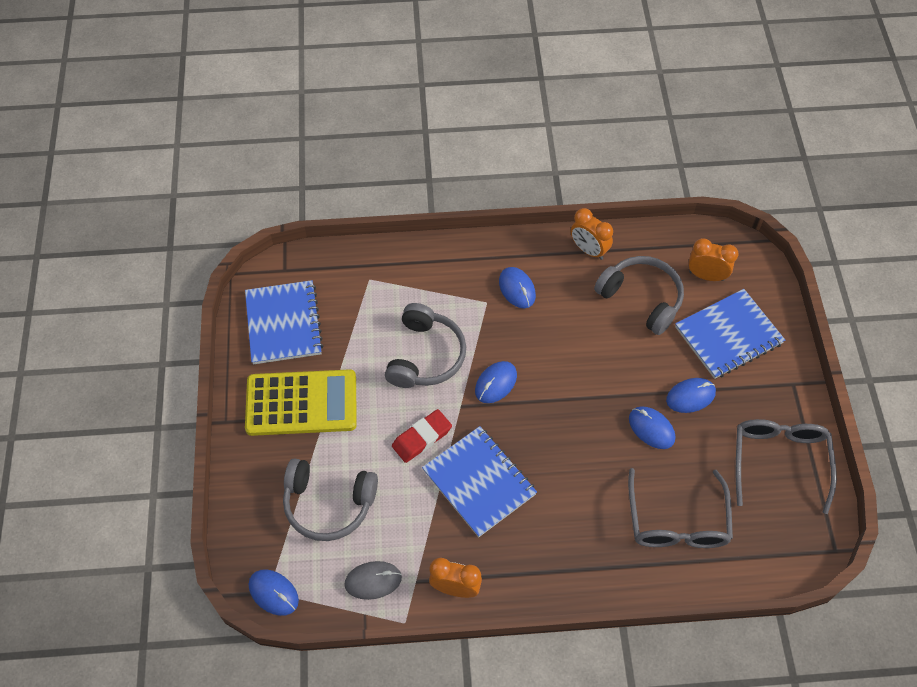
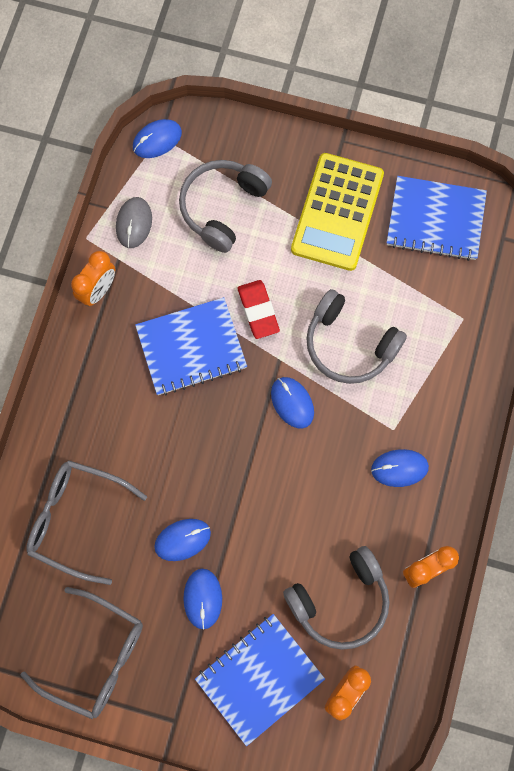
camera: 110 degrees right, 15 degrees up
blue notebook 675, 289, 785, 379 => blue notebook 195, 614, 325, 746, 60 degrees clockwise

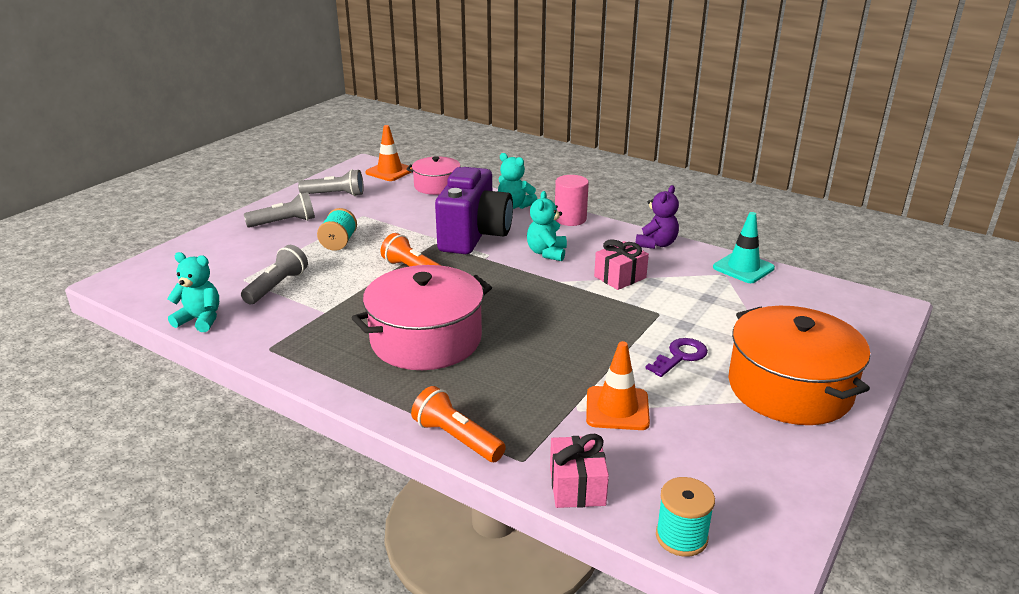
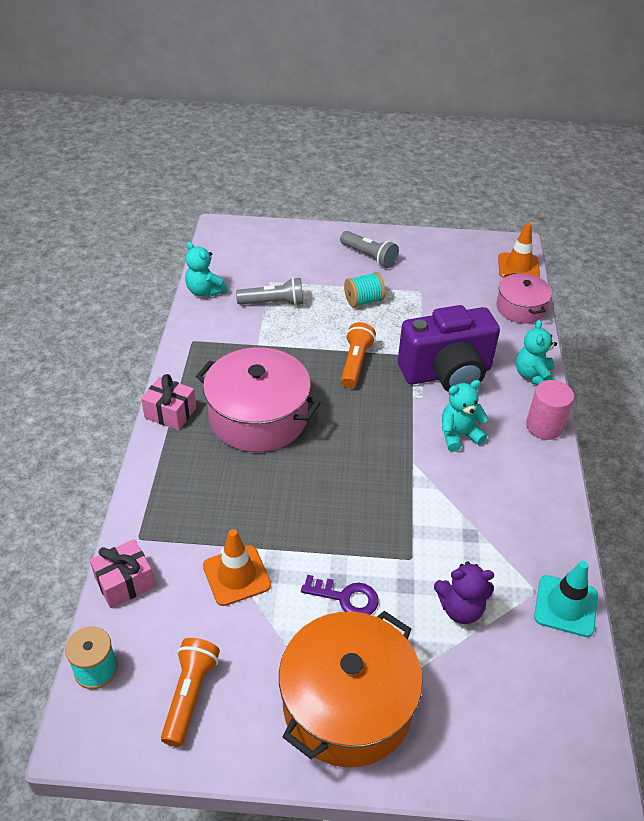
camera: 60 degrees right, 15 degrees up
pink gift 594, 239, 649, 290 => pink gift 141, 374, 196, 430, shifted
orange flashlight 411, 386, 506, 462 => orange flashlight 161, 638, 220, 747, shifted
turquoise teddy bear 167, 252, 219, 332 => turquoise teddy bear 185, 241, 227, 297, 150 degrees clockwise
purple teddy bear 636, 185, 679, 249 => purple teddy bear 434, 561, 494, 624, shifted
grey flashlight 298, 169, 364, 196 => nothing

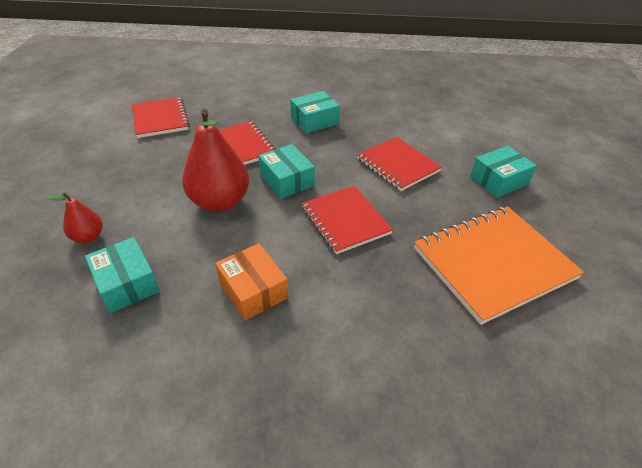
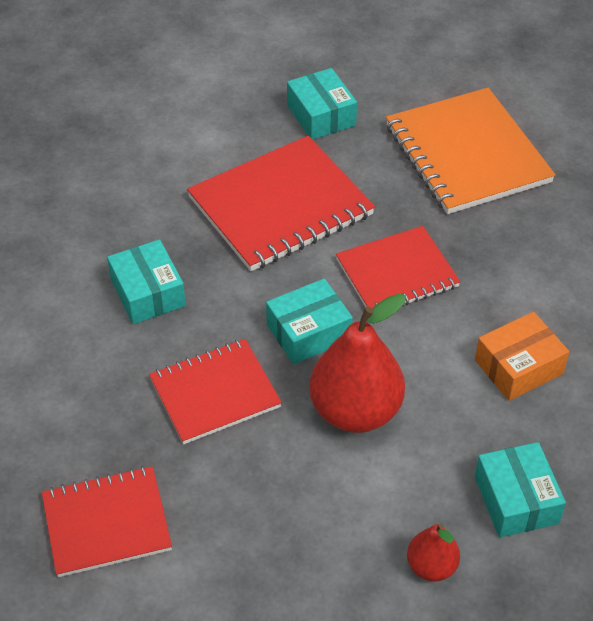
camera: 85 degrees left, 5 degrees up
red notebook 357, 137, 442, 191 => red notebook 187, 136, 375, 271, x1.54
turquoise box 85, 237, 160, 313 => turquoise box 475, 442, 566, 537, 75 degrees counterclockwise

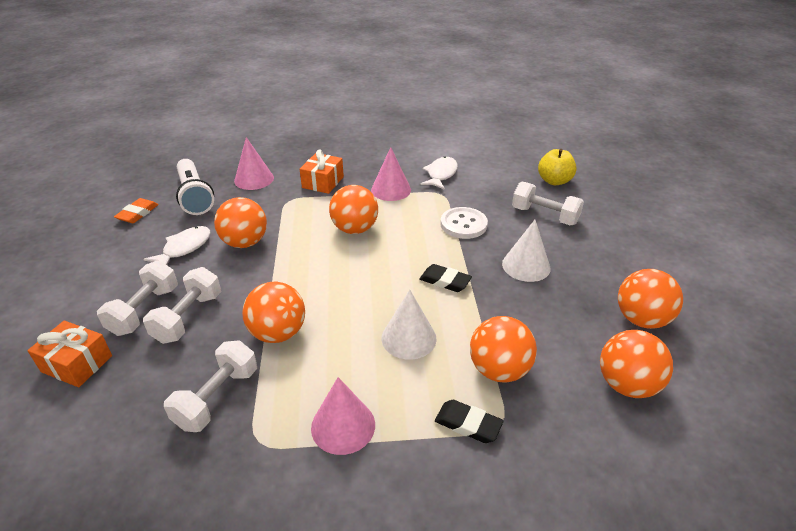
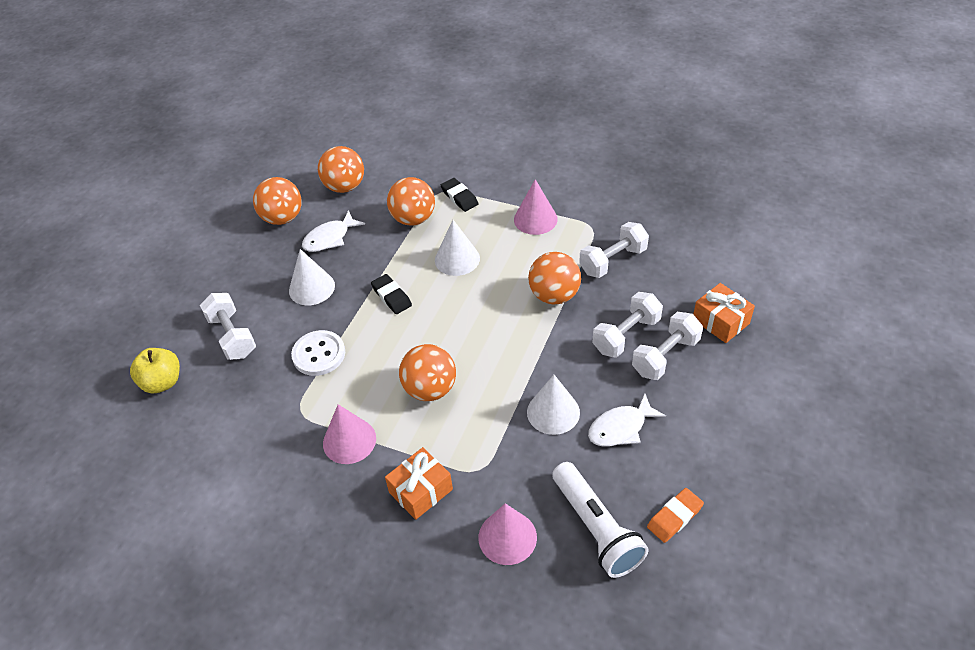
camera: 150 degrees left, 10 degrees up
white fish 420, 156, 458, 190 => white fish 302, 210, 365, 252, shifted
orange ball 214, 197, 267, 248 => white cone 527, 375, 580, 435
white flashlight 176, 159, 214, 215 => white flashlight 552, 462, 649, 578, 150 degrees clockwise

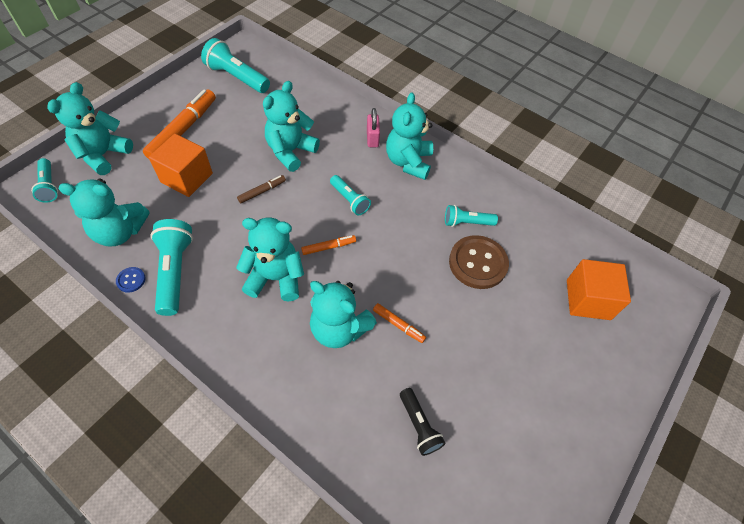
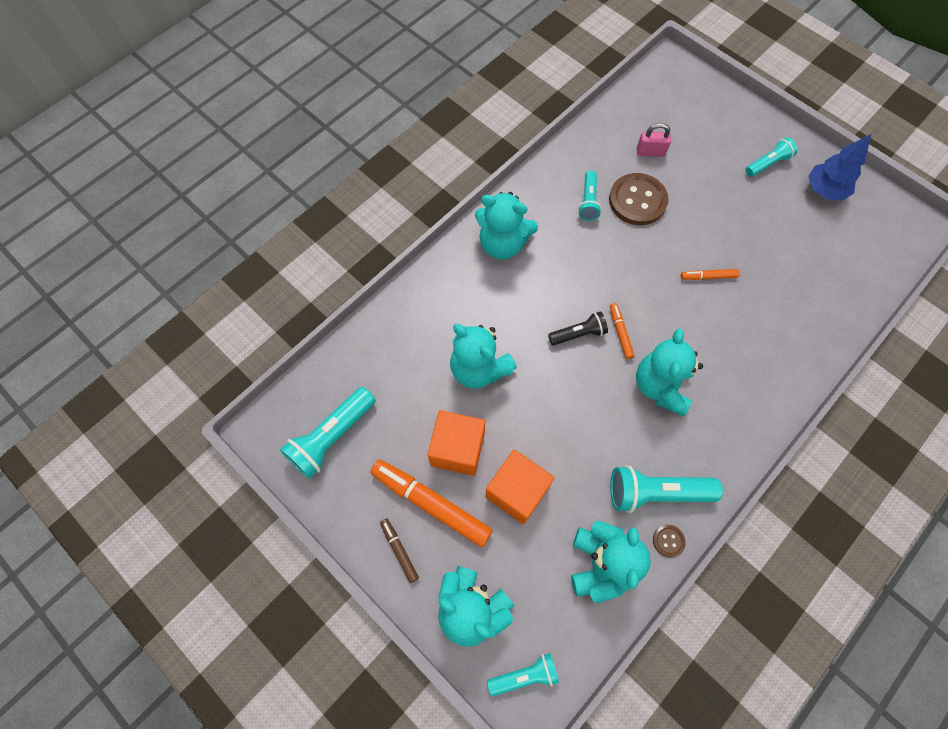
camera: 80 degrees left, 10 degrees up
brown marker 237, 175, 286, 203 => brown marker 380, 518, 419, 583, shifted
orange cube 567, 259, 631, 320 => orange cube 428, 410, 485, 476, shifted
black flashlight 400, 388, 445, 456 => black flashlight 548, 311, 608, 346, shifted
pink padlock 367, 108, 380, 147 => pink padlock 637, 123, 671, 157, shifted
blue button 116, 267, 146, 293 => brown button 653, 525, 686, 558
orange marker 373, 303, 426, 343 => orange marker 681, 269, 740, 280, 135 degrees counterclockwise
turquoise flashlight 330, 175, 371, 215 => turquoise flashlight 745, 137, 798, 177, shifted
nothing => blue tree 808, 134, 871, 201
turquoise teddy bear 310, 281, 377, 348 => nothing

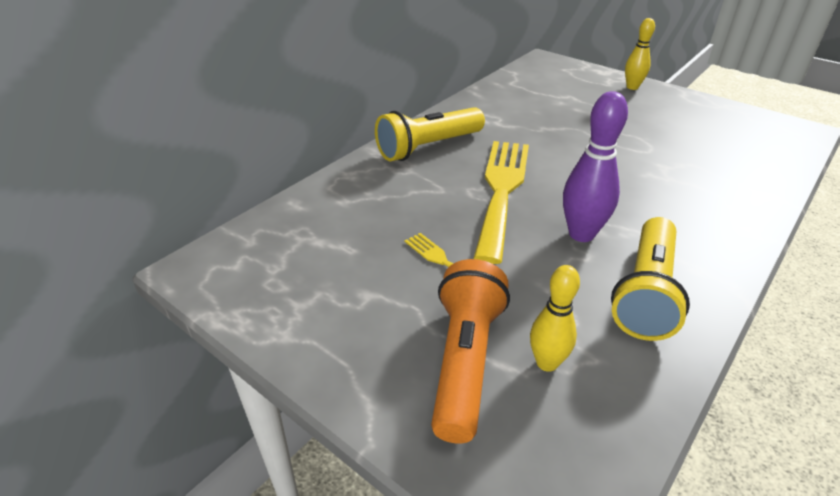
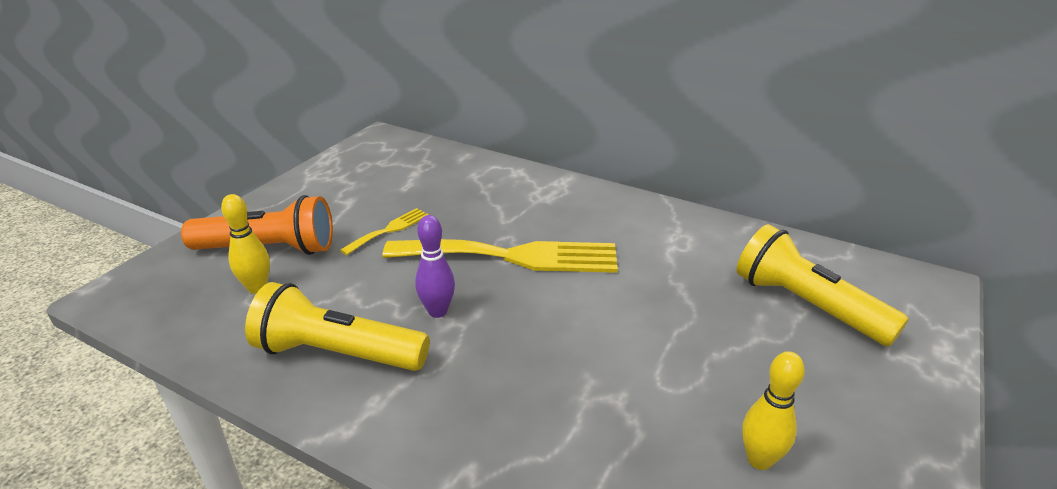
camera: 80 degrees right, 5 degrees down
purple bowling pin 563, 91, 628, 242 => purple bowling pin 415, 215, 455, 318, x0.66
yellow flashlight 375, 107, 485, 162 => yellow flashlight 736, 224, 909, 346, shifted
yellow bowling pin 625, 18, 655, 90 => yellow bowling pin 742, 351, 805, 470, shifted

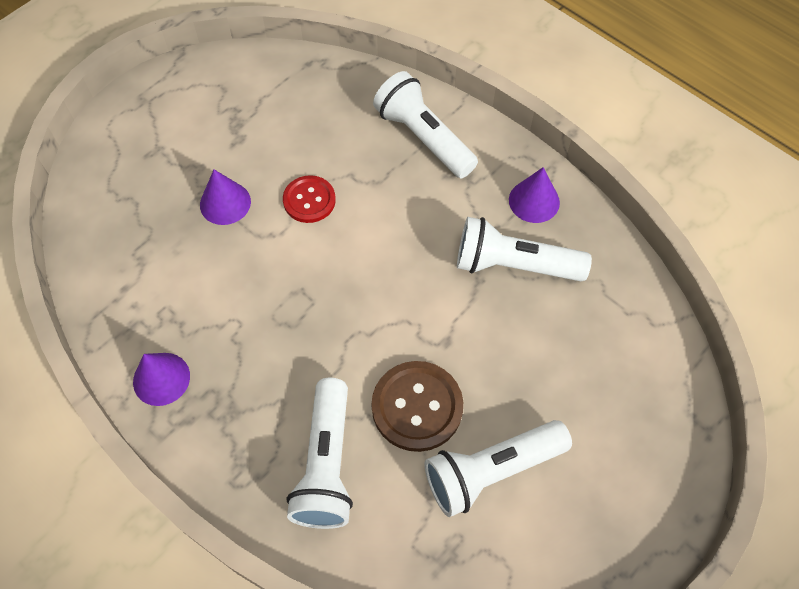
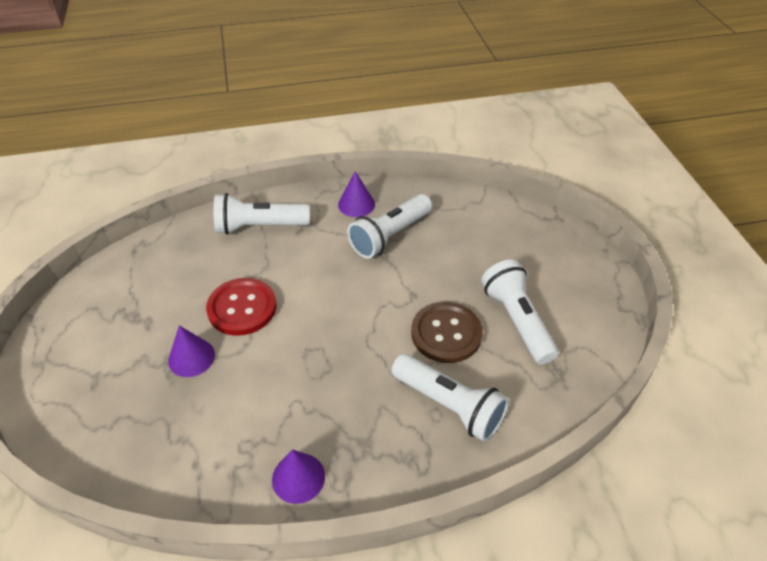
camera: 55 degrees left, 15 degrees down
red button 283, 175, 336, 223 => red button 206, 278, 276, 336, x1.53
white flashlight 424, 420, 572, 517 => white flashlight 481, 260, 559, 365, 150 degrees clockwise

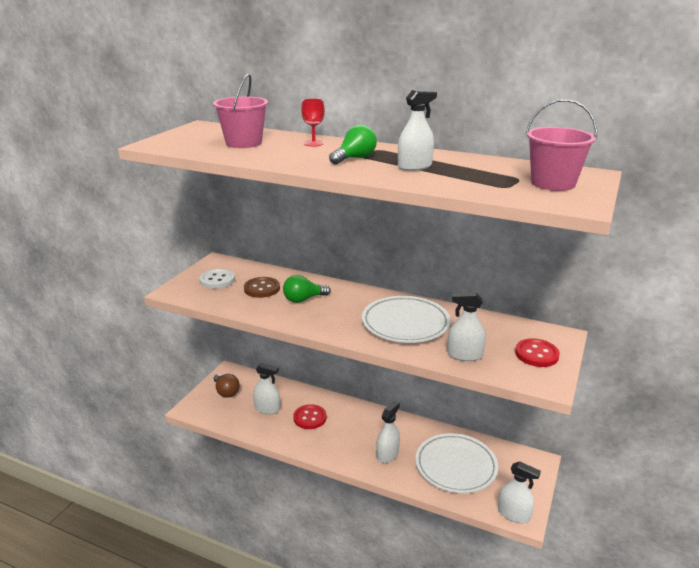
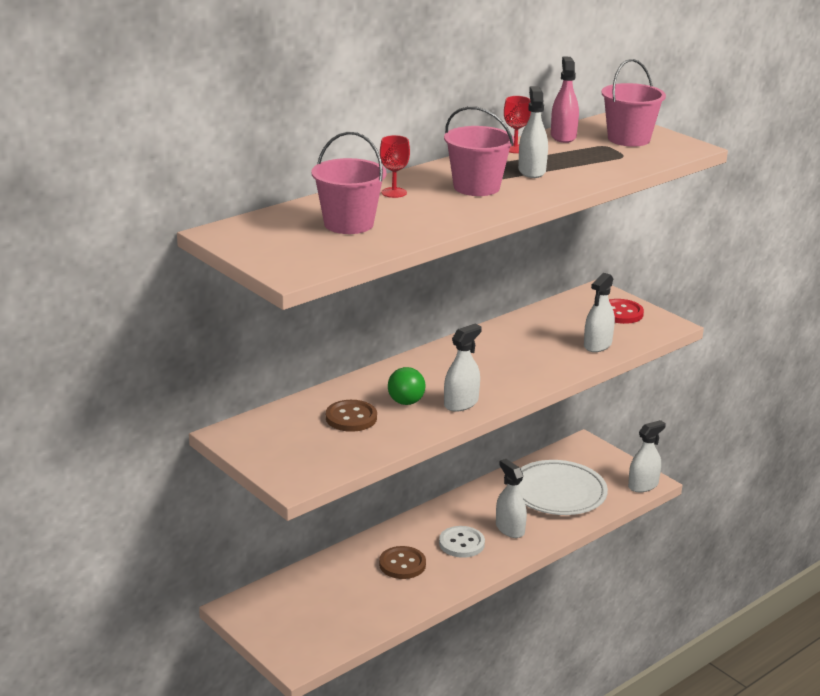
camera: 65 degrees left, 0 degrees up
red button 293, 404, 327, 429 => brown button 379, 546, 426, 579
white button 199, 269, 235, 289 => white button 439, 526, 485, 558, shifted
green light bulb 329, 125, 377, 165 => pink bucket 444, 106, 514, 196
white spray bottle 253, 363, 280, 414 => white spray bottle 444, 324, 482, 412, shifted
nothing => red goblet 504, 96, 531, 153
nothing => pink spray bottle 551, 57, 579, 143
brown light bulb 214, 374, 240, 398 => nothing
white plate 362, 296, 451, 343 => nothing

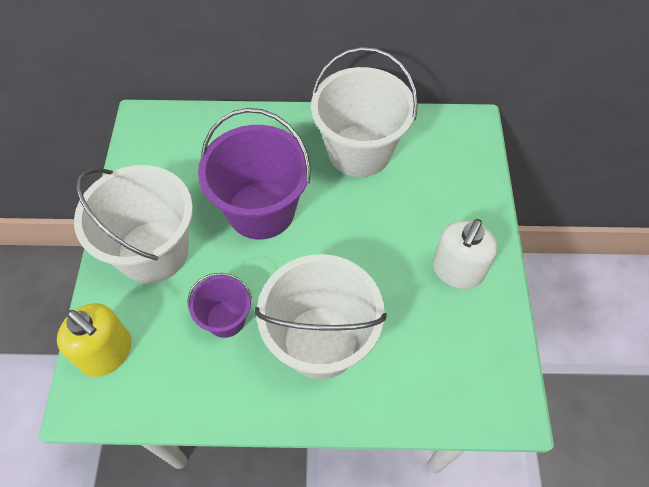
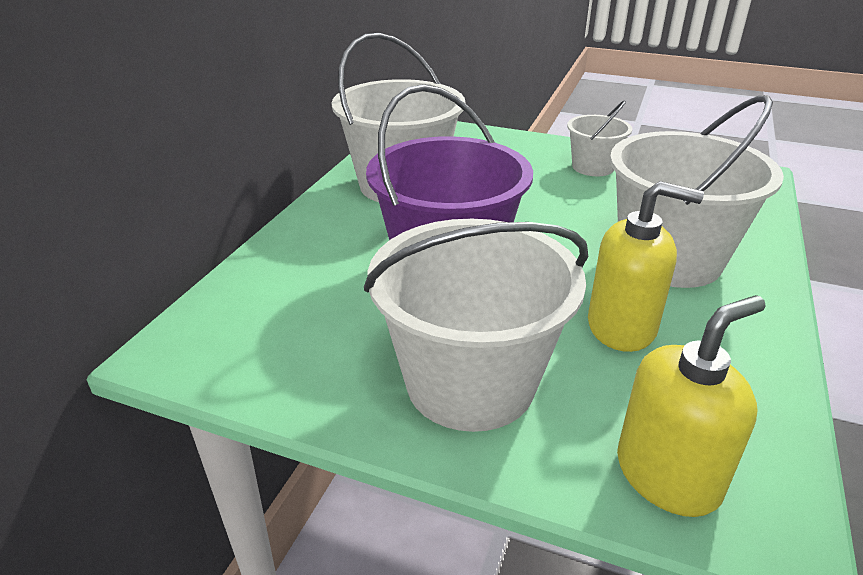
camera: 70 degrees left, 25 degrees down
white soap dispenser 433, 219, 498, 289 => white bucket 567, 100, 632, 176
purple bucket 187, 273, 252, 338 => yellow soap dispenser 588, 181, 704, 352

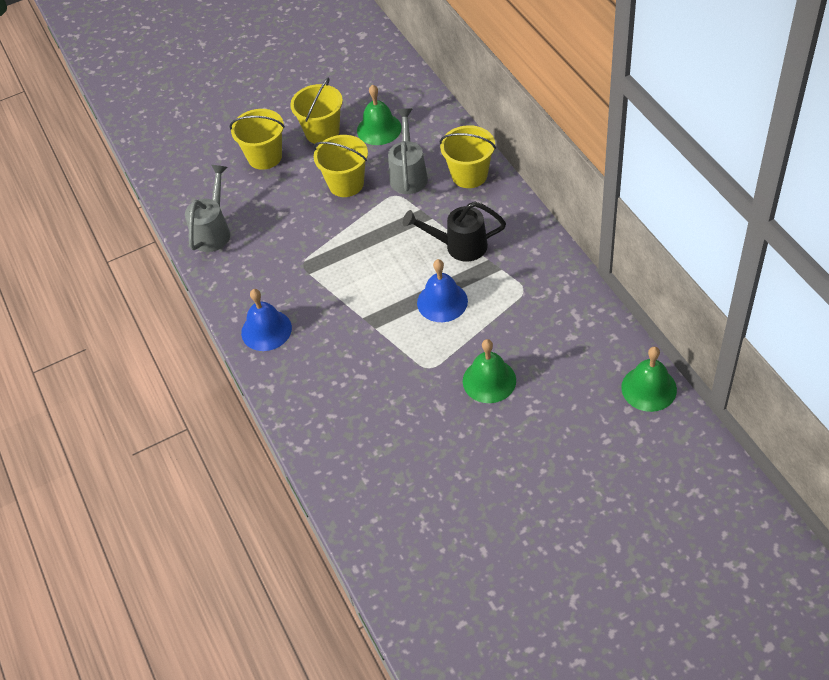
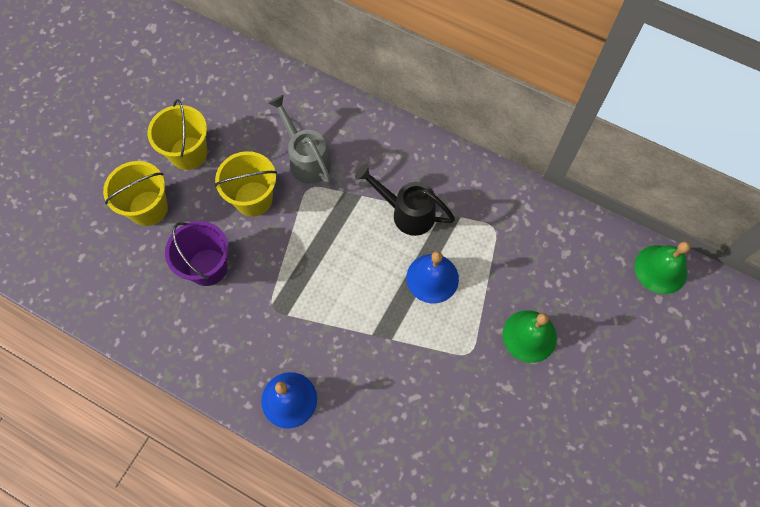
camera: 40 degrees left, 15 degrees up
nothing => purple bucket 165, 221, 229, 286
black watering can 403, 202, 506, 261 => black watering can 355, 164, 455, 236, 60 degrees clockwise
grey watering can 185, 165, 230, 252 => nothing
green bell 357, 84, 402, 145 => nothing
yellow bucket 440, 125, 496, 188 => nothing

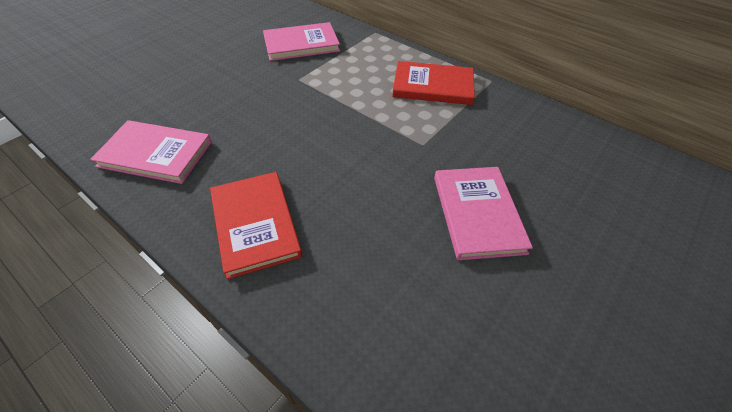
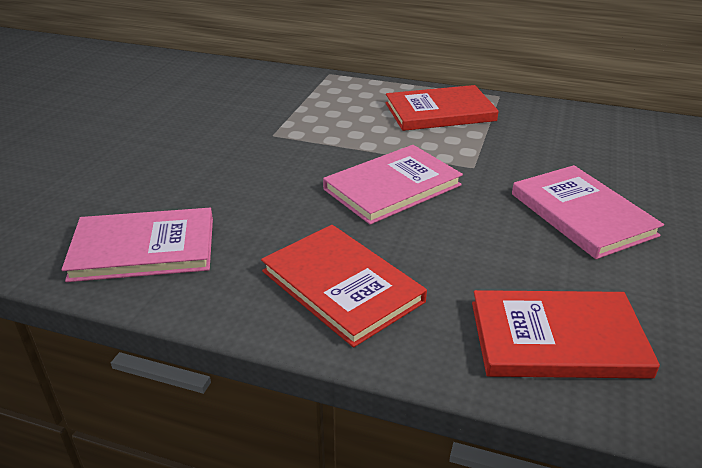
camera: 20 degrees left, 15 degrees down
pink book 263, 22, 340, 61 => pink book 323, 145, 463, 225, shifted
nothing => red book 472, 290, 660, 379

